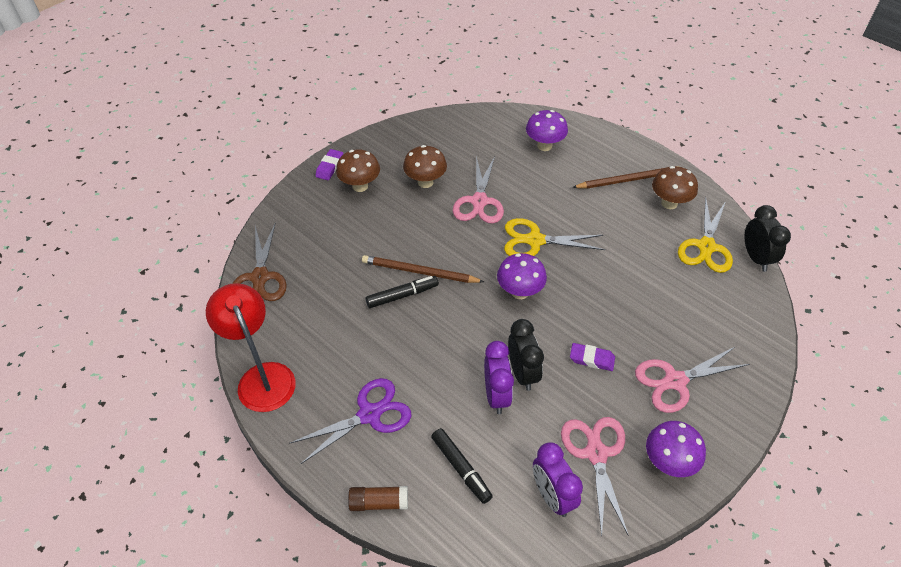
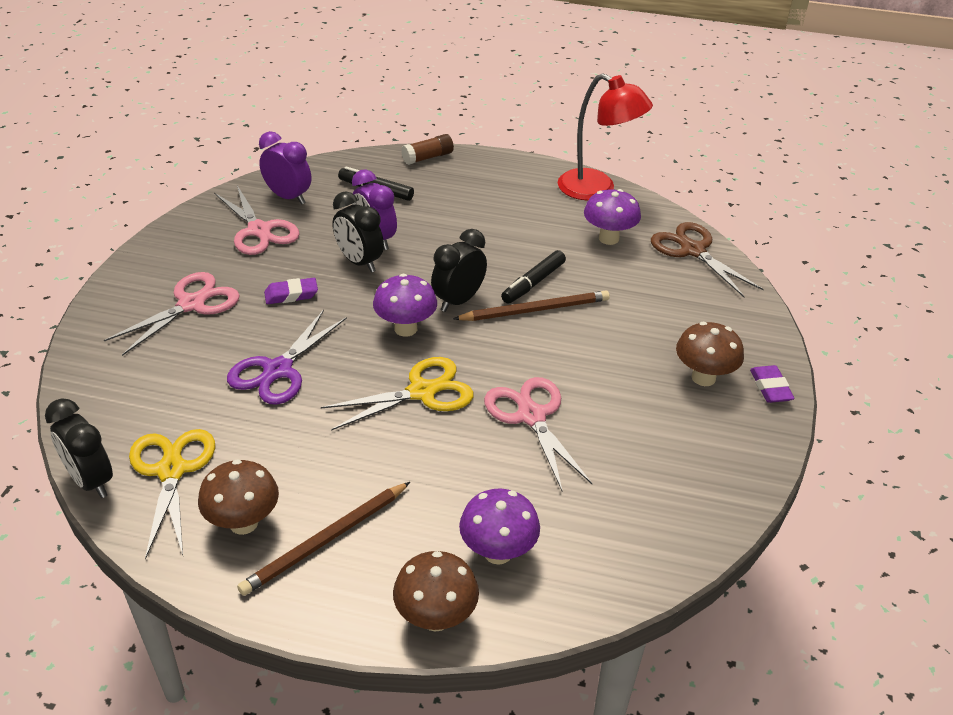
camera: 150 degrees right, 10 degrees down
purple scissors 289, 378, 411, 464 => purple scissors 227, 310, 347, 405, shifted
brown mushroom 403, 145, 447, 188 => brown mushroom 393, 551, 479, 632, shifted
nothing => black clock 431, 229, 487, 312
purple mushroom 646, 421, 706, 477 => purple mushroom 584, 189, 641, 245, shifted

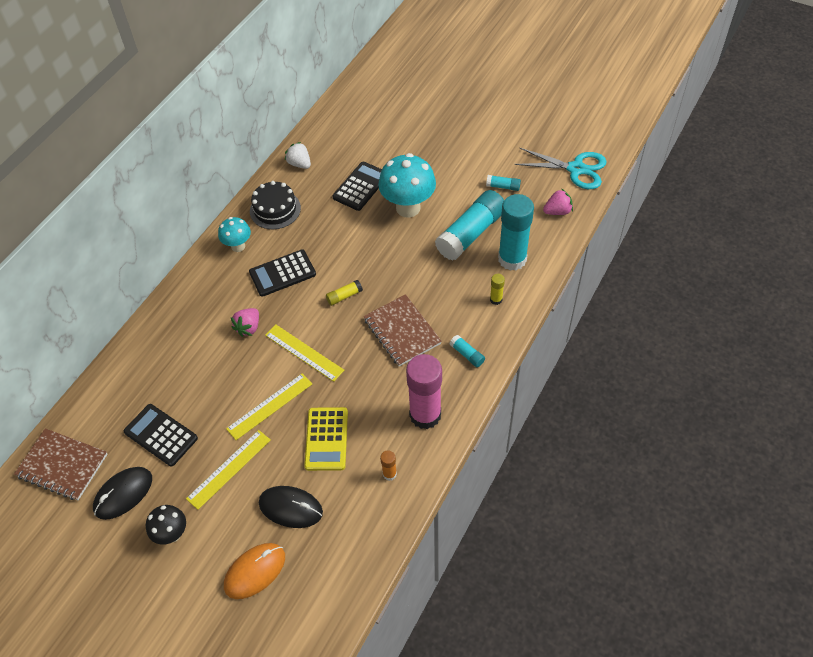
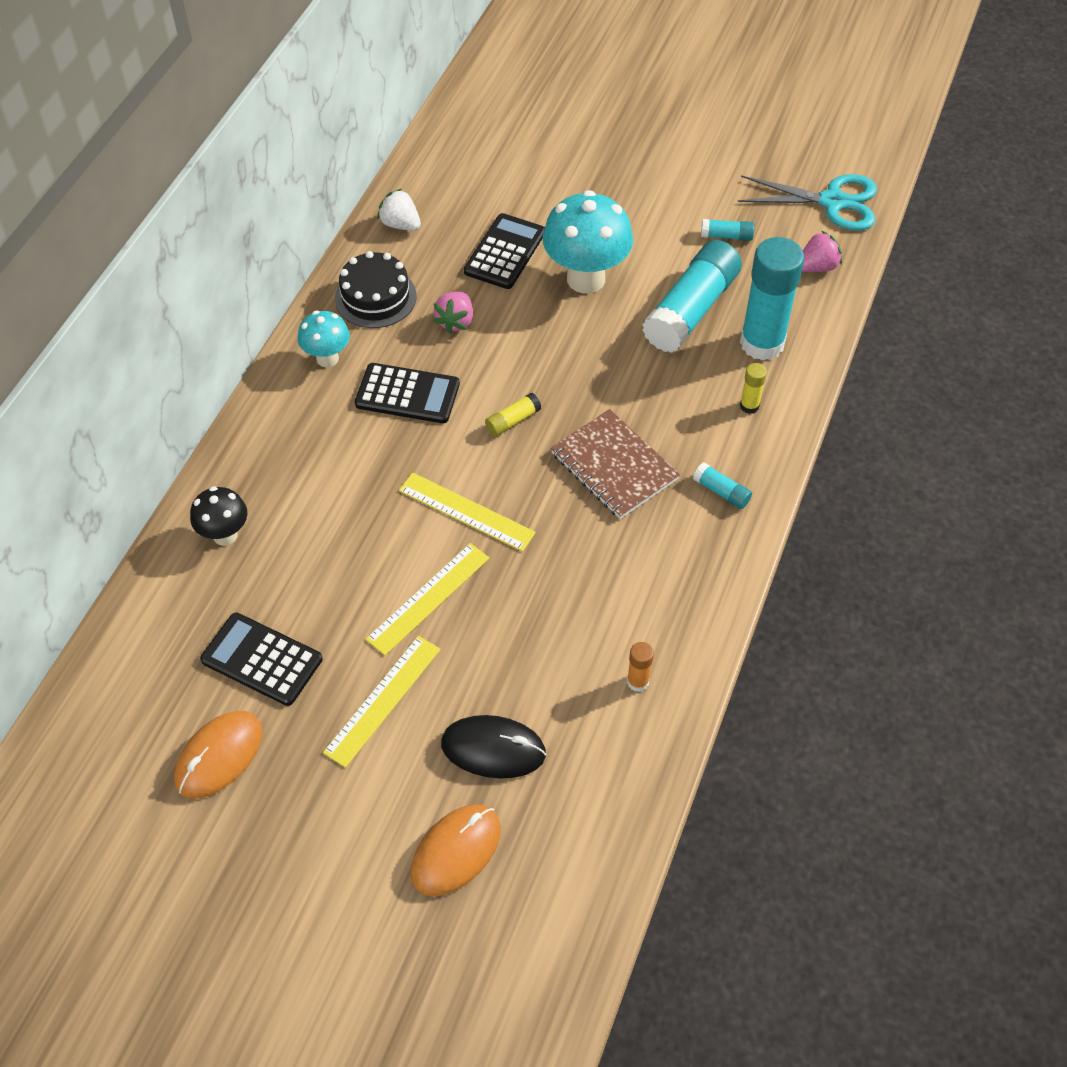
camera: 10 degrees left, 0 degrees up
black mouse 93, 467, 152, 520 => orange mouse 174, 711, 263, 799
black mushroom 146, 505, 186, 545 => black mushroom 190, 486, 247, 546, shifted
black calculator 249, 250, 316, 297 => black calculator 355, 363, 460, 423, 135 degrees counterclockwise
pink strawberry 231, 308, 259, 337 => pink strawberry 433, 292, 473, 334, shifted
brown notebook 14, 428, 107, 500 => nothing
yellow calculator 304, 407, 348, 471 => nothing
pink glue stick 406, 354, 442, 429 => nothing

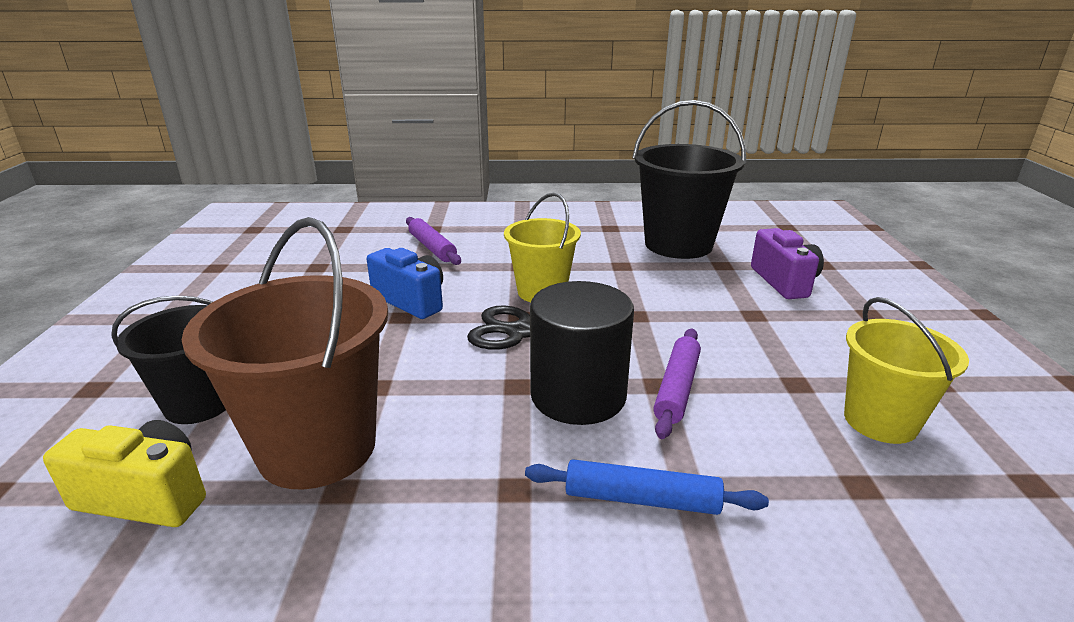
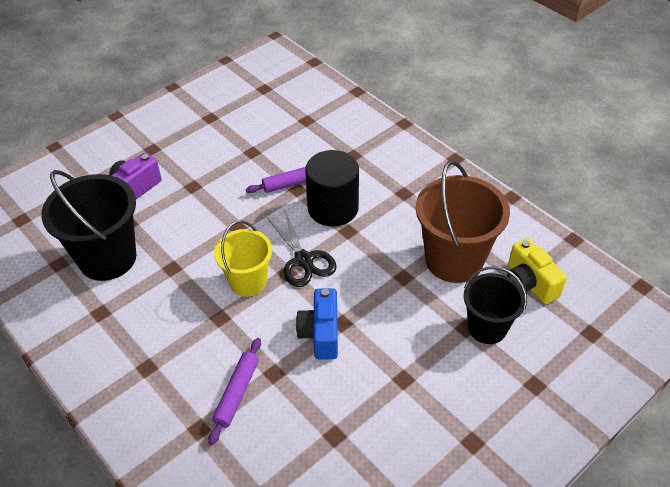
camera: 130 degrees left, 20 degrees up
blue rolling pin 525, 459, 769, 515 => nothing
yellow bucket 844, 297, 969, 444 => nothing

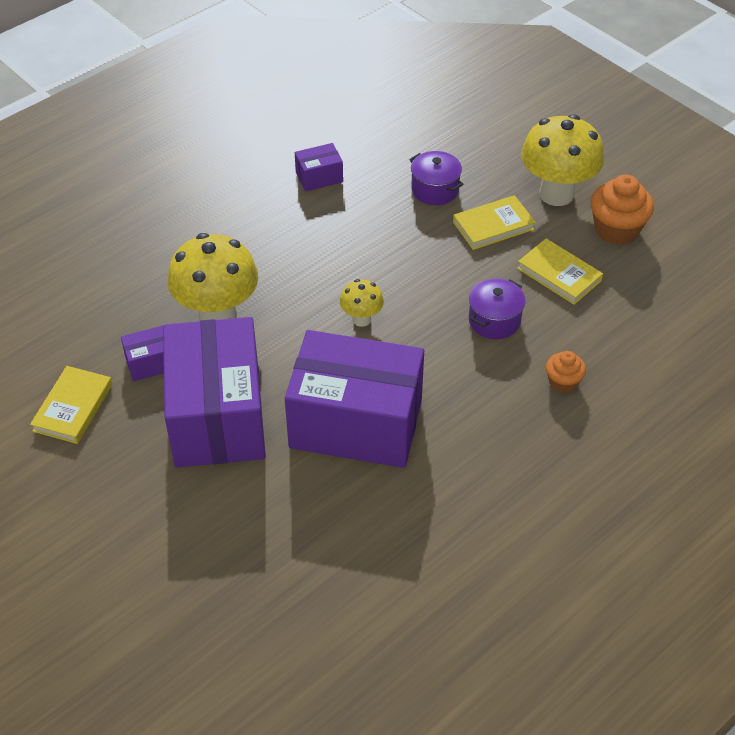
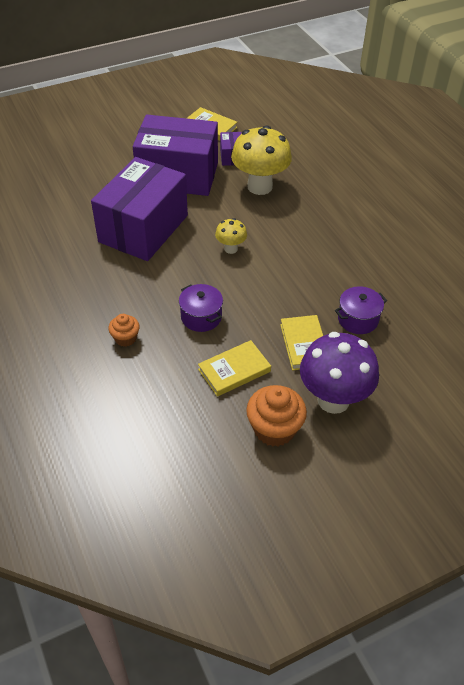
camera: 105 degrees right, 0 degrees up
yellow mushroom 521, 114, 604, 206 => purple mushroom 300, 332, 379, 414
purple box 295, 143, 343, 192 => nothing

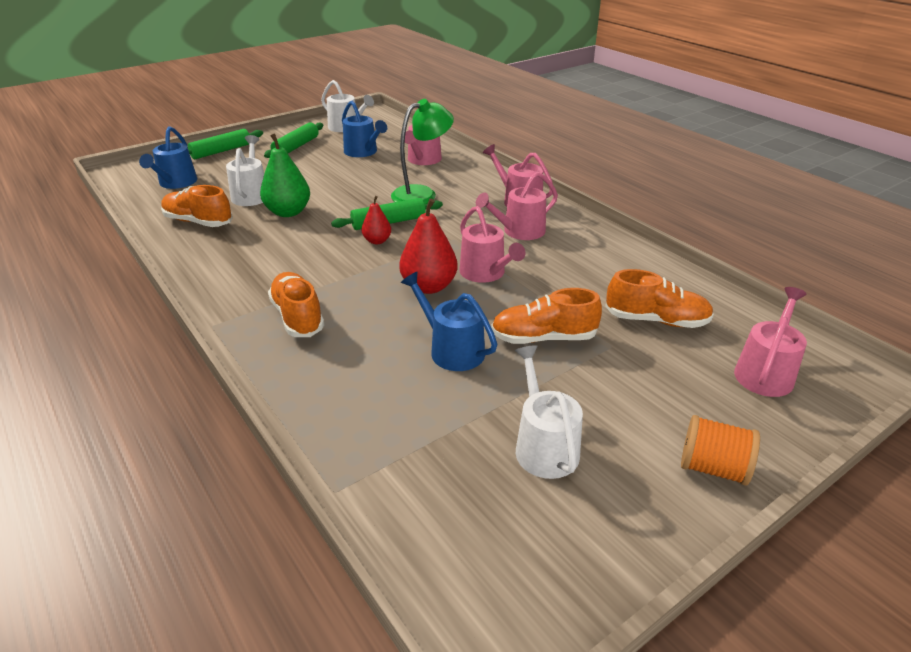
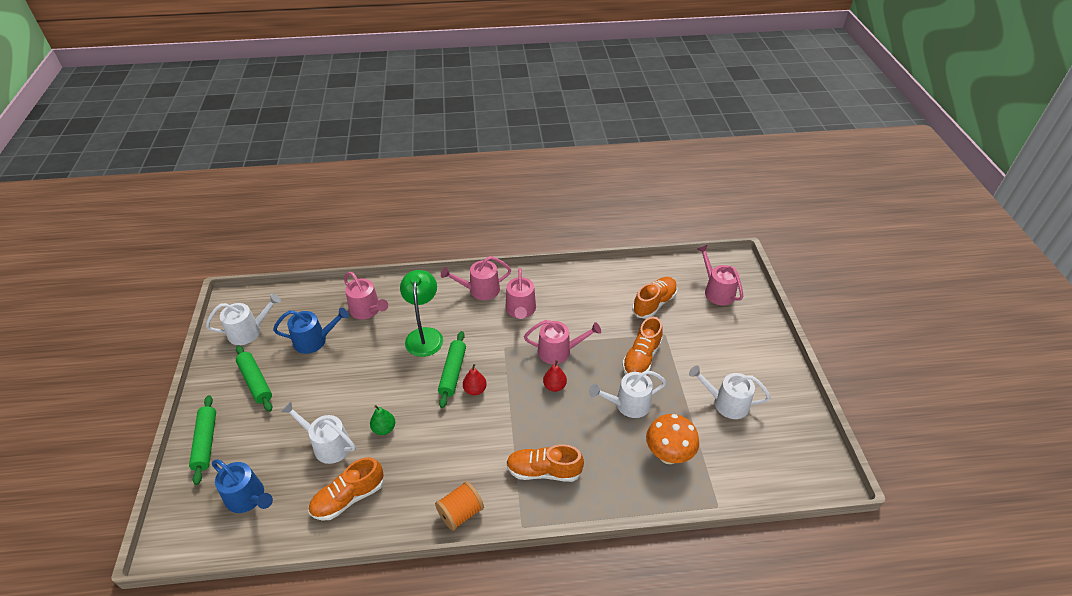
camera: 60 degrees left, 10 degrees up
green pear 260, 133, 310, 217 => green pear 370, 405, 395, 435, x0.57
orange spool 681, 415, 760, 486 => orange spool 435, 481, 484, 531, shifted
red pear 399, 199, 458, 294 => red pear 543, 360, 567, 392, x0.57
blue watering can 401, 272, 497, 371 => white watering can 589, 370, 666, 418
nothing => orange mushroom 646, 414, 699, 464

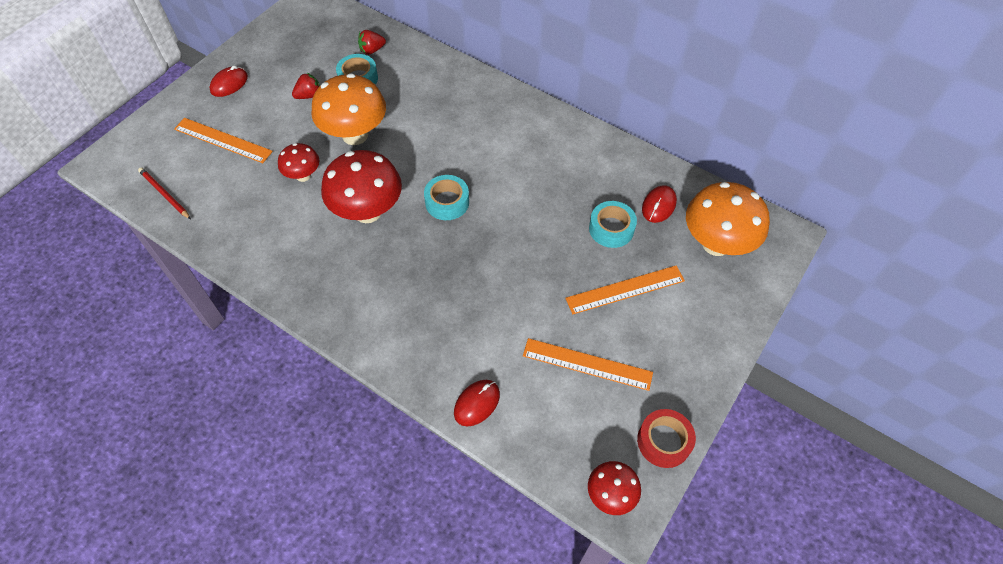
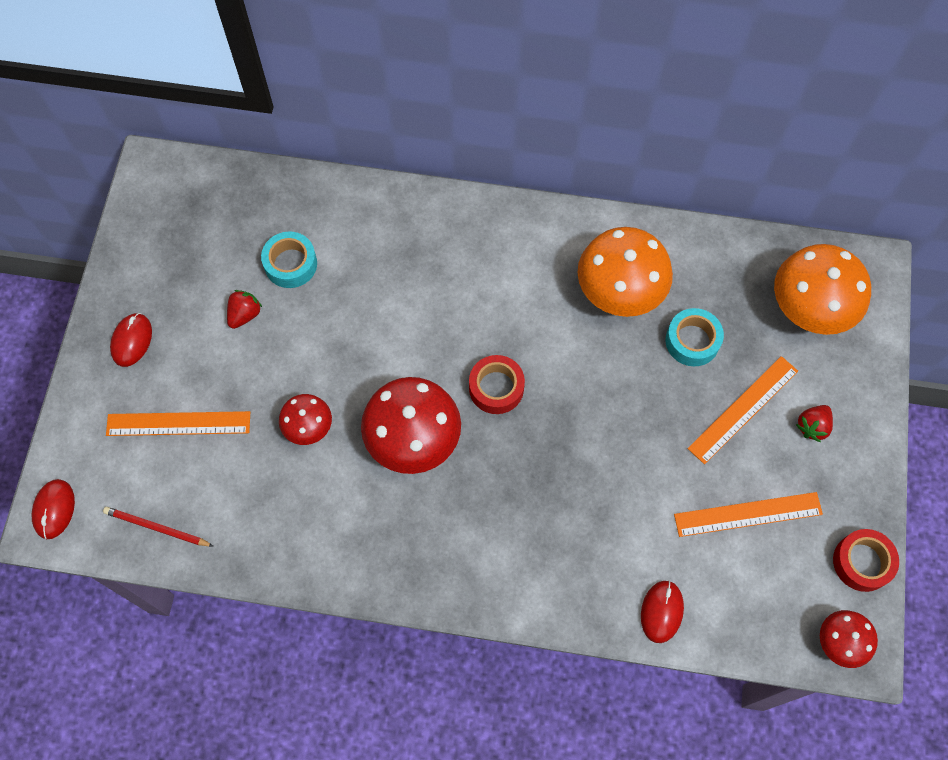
camera: 25 degrees left, 10 degrees up
red mouse 642, 185, 677, 223 => red mouse 32, 479, 75, 539, shifted
turquoise tape 424, 175, 469, 220 => red tape 469, 355, 525, 414
orange mushroom 311, 73, 386, 145 => orange mushroom 577, 227, 673, 317, shifted
red strawberry 358, 30, 386, 55 => red strawberry 796, 405, 833, 442, shifted

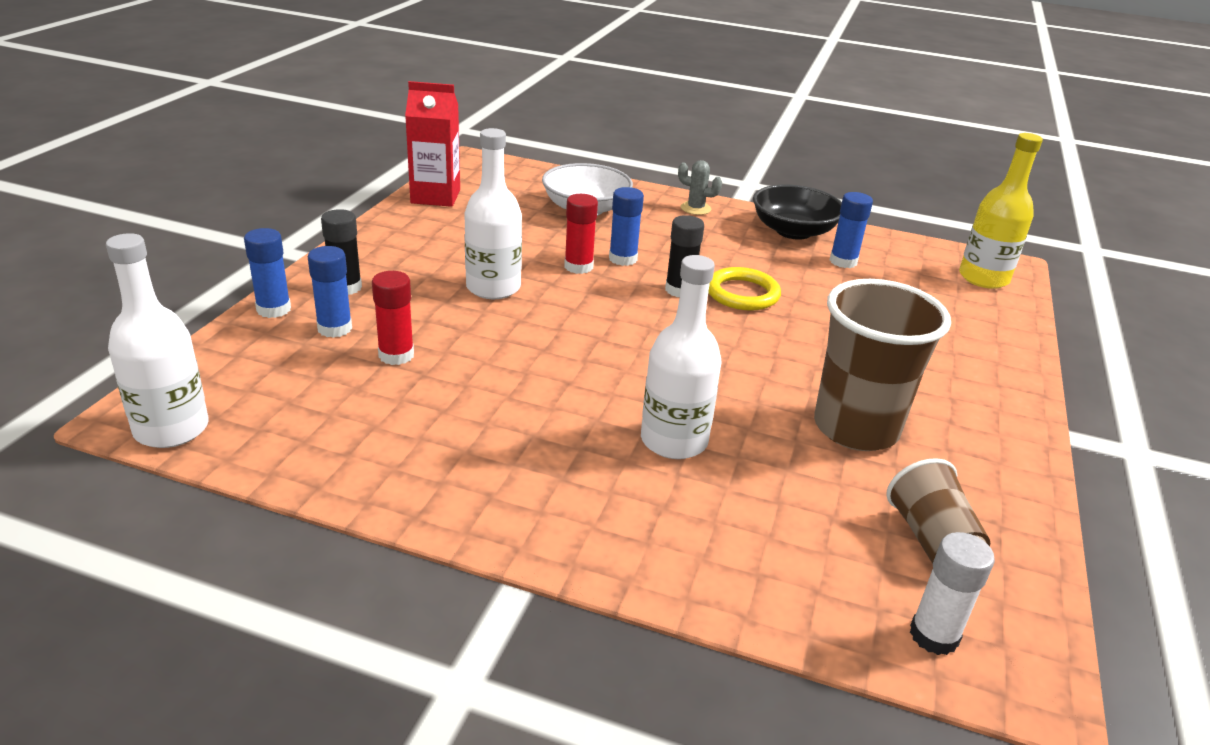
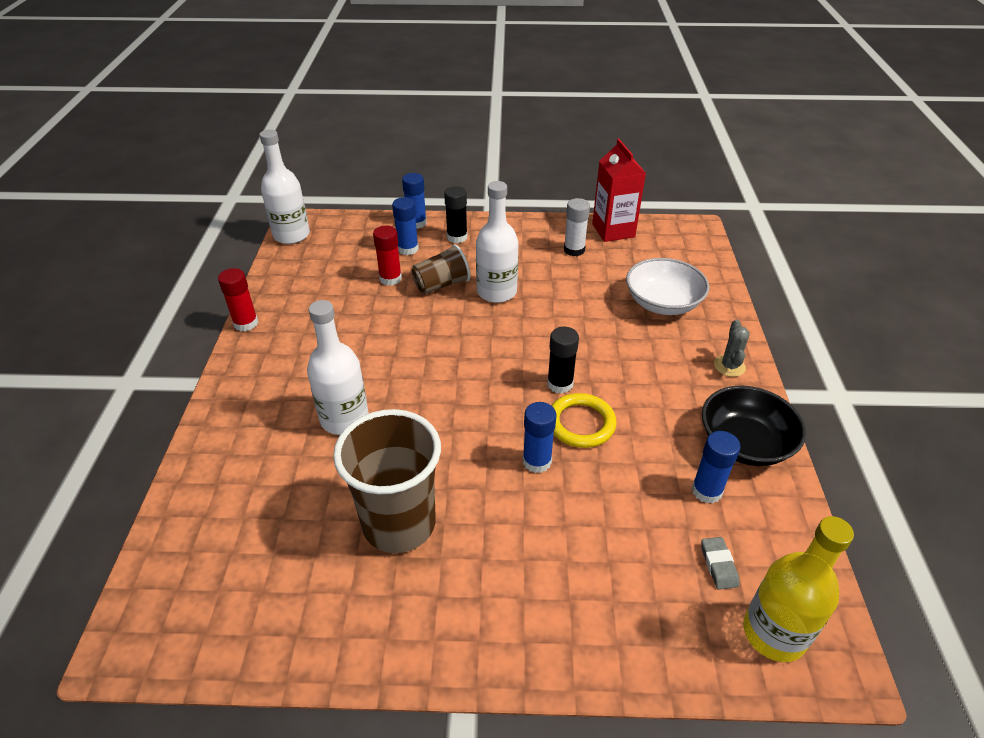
camera: 75 degrees right, 10 degrees up
red glue stick 564, 194, 598, 274 => red glue stick 218, 268, 258, 331, shifted
brown cup 886, 458, 990, 564 => brown cup 411, 244, 470, 294, shifted
blue glue stick 609, 187, 644, 266 => blue glue stick 523, 402, 557, 473, shifted
white glue stick 910, 532, 995, 655 => white glue stick 564, 198, 590, 256, shifted
nothing => grey eraser 701, 537, 740, 590

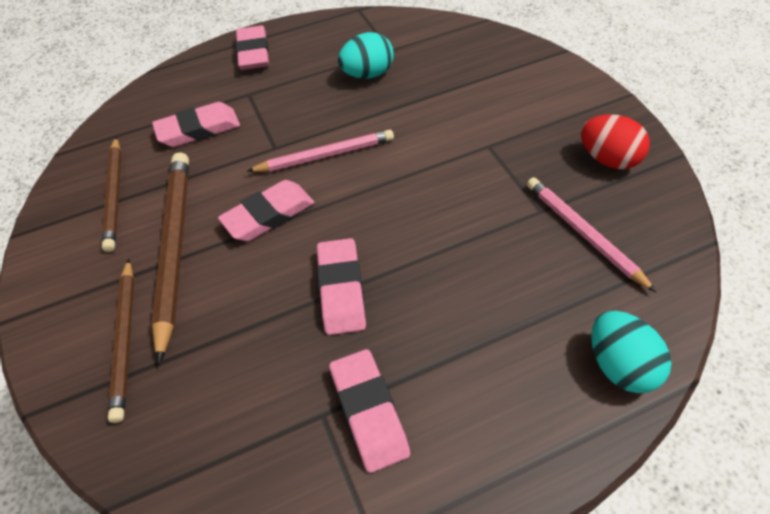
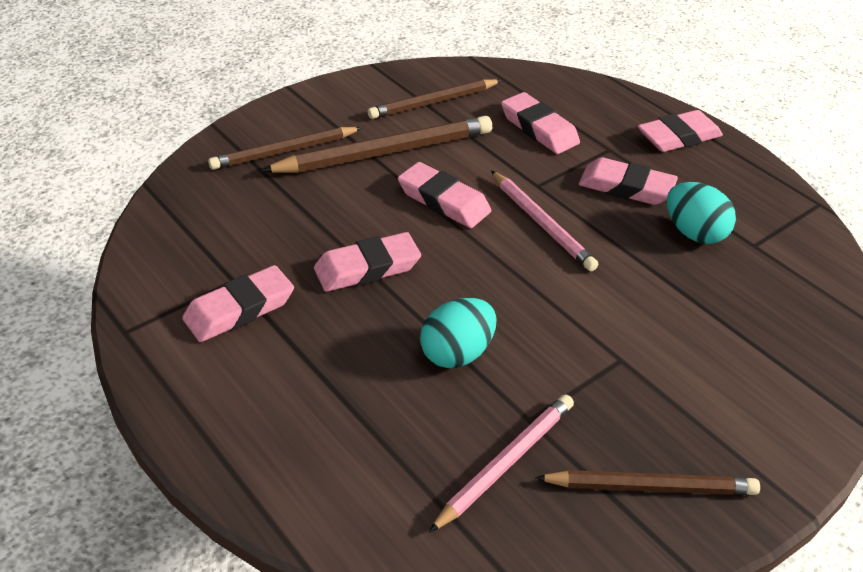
camera: 70 degrees right, 10 degrees down
turquoise egg 591, 311, 672, 393 => turquoise egg 420, 298, 496, 368, shifted
red egg 581, 114, 650, 169 => brown pencil 535, 470, 760, 495
nothing => pink eraser 579, 157, 678, 205

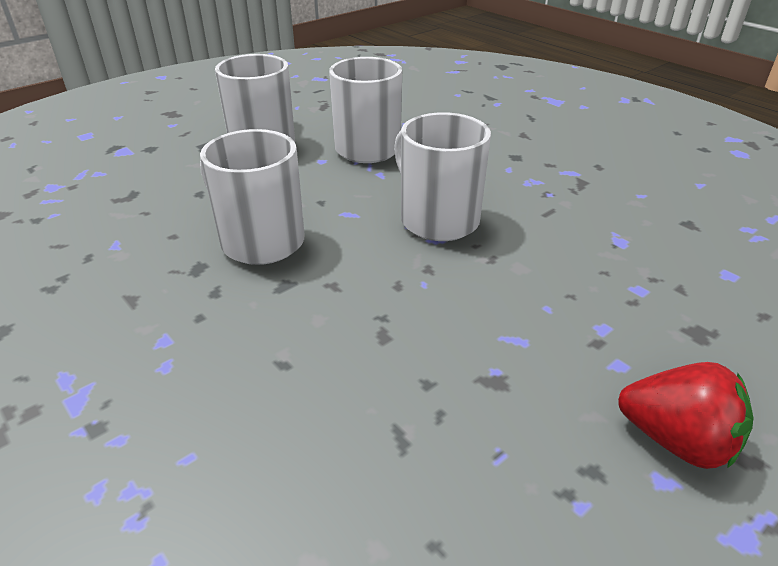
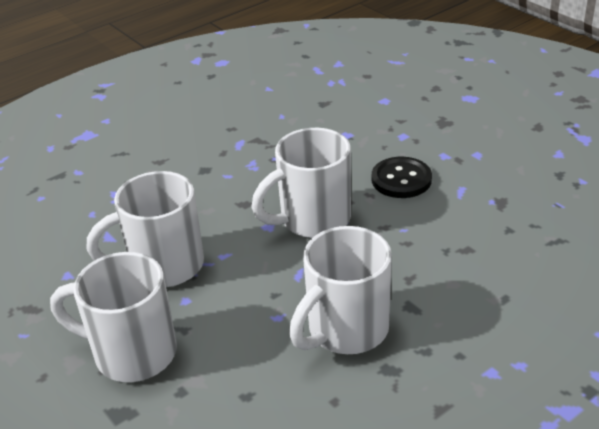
camera: 85 degrees left, 0 degrees up
nothing => black button 372, 157, 432, 198
red strawberry 618, 362, 753, 469 => nothing

